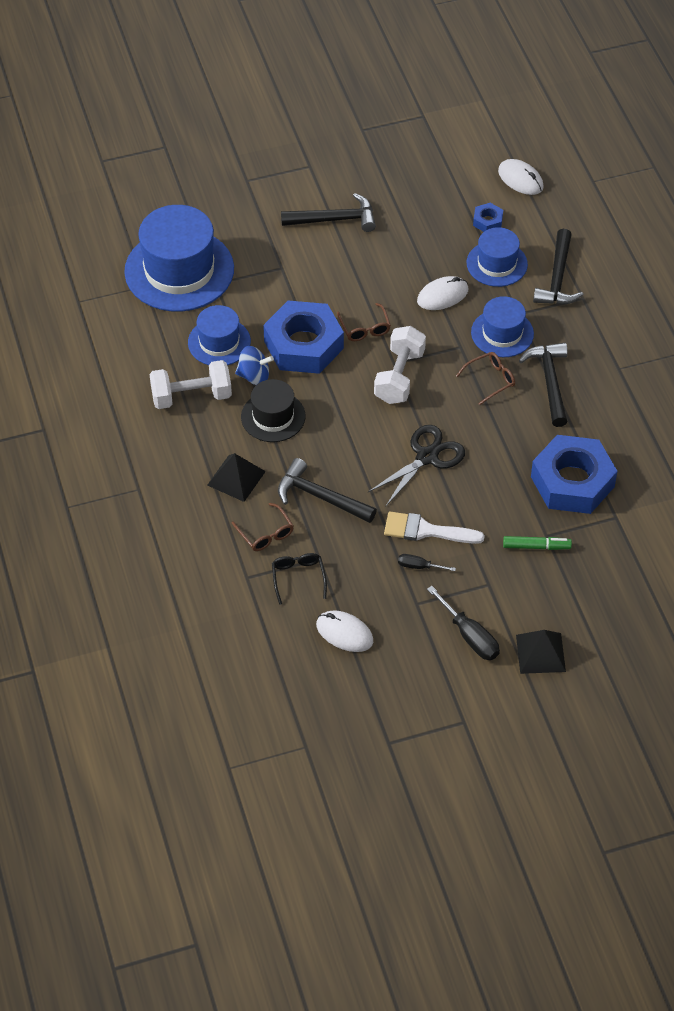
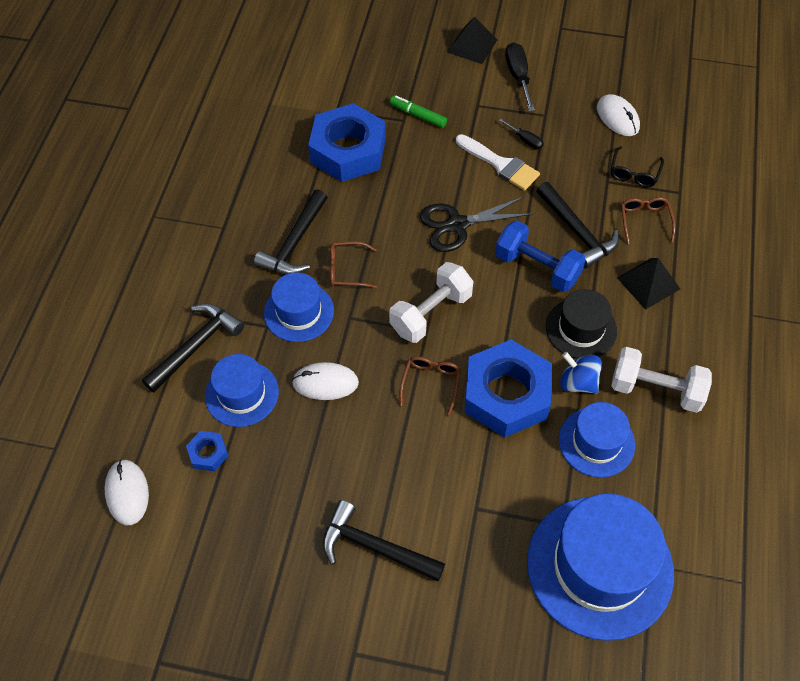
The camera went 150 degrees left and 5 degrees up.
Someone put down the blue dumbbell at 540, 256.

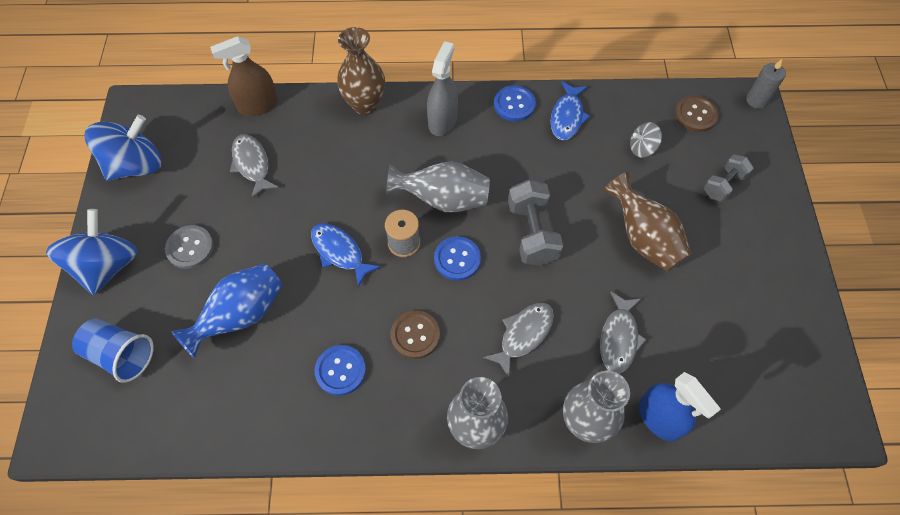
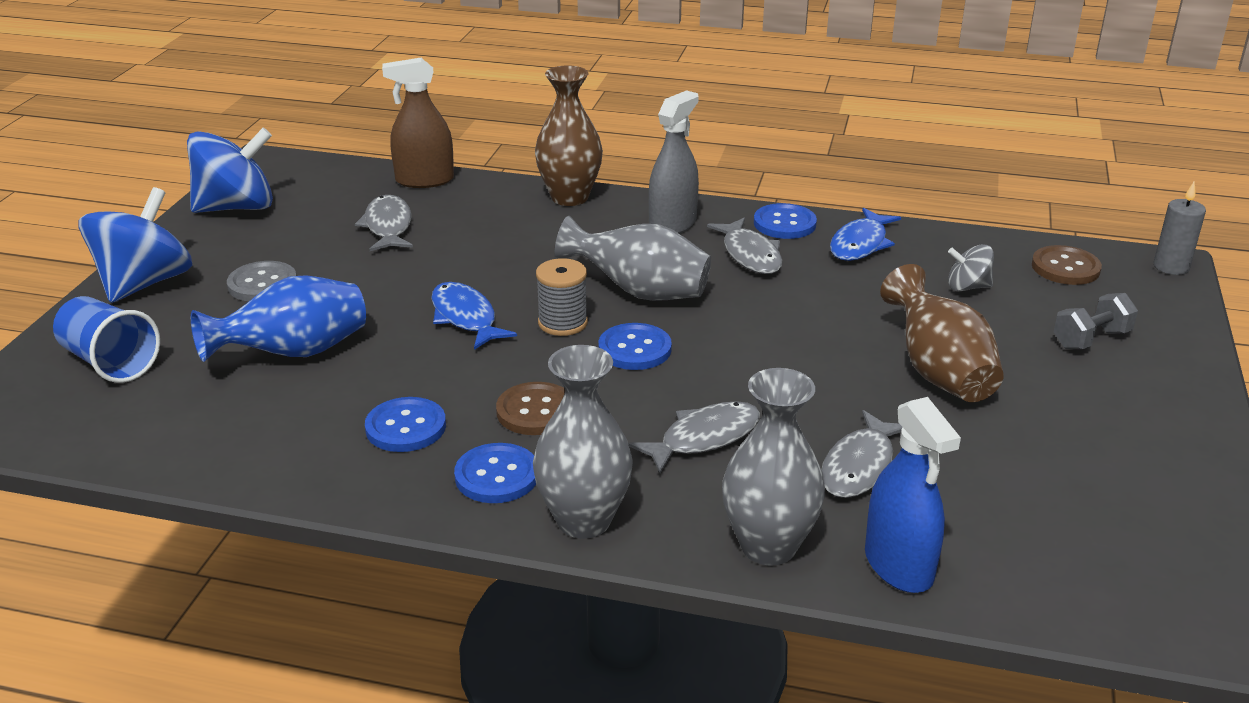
The camera went 15 degrees right and 30 degrees down.
Someone took away the ash-grey dumbbell at 535, 223.
Someone put down the blue shirt button at 495, 473.
Someone put down the ash-grey fish at 744, 246.

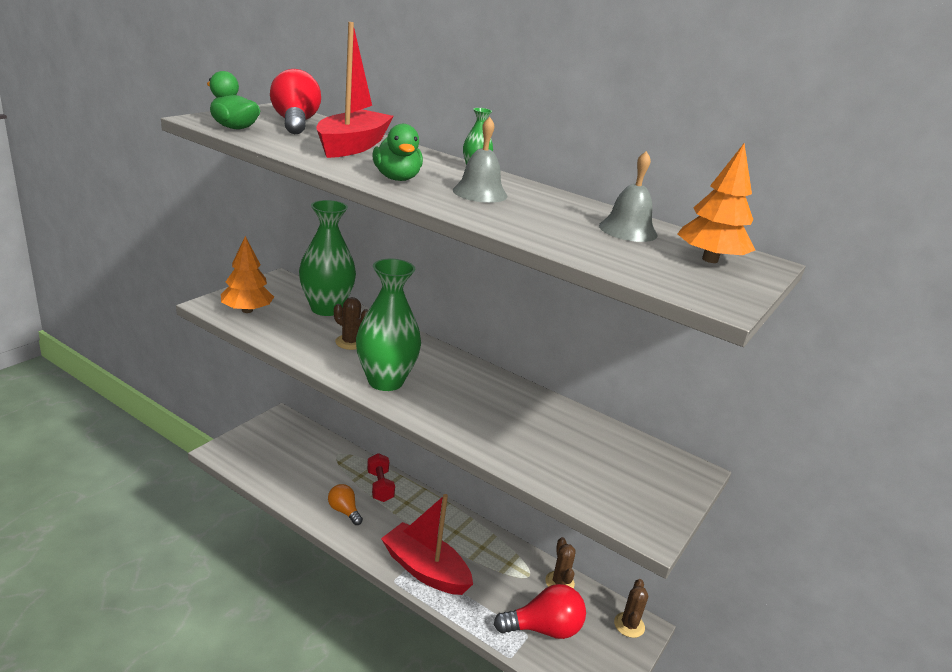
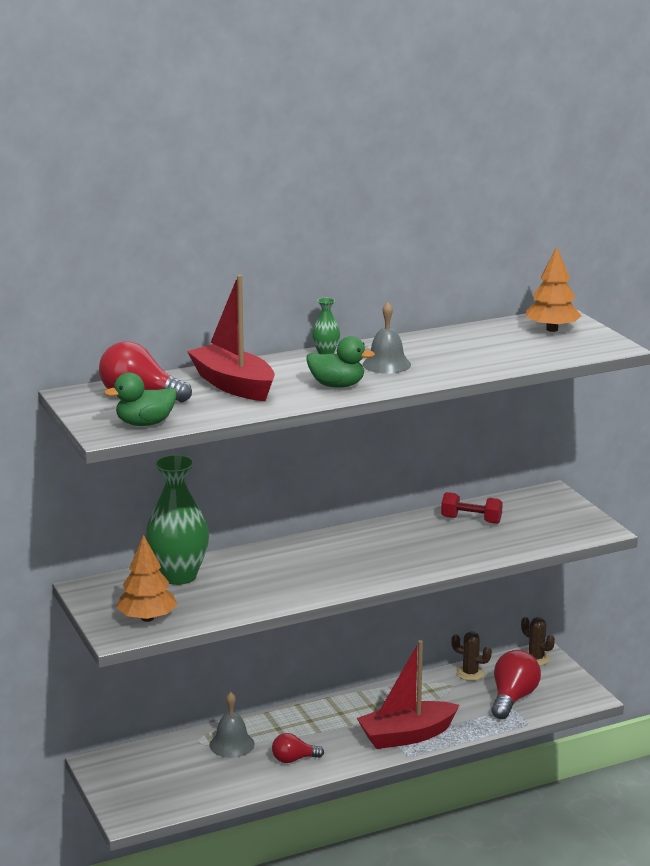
The camera went 55 degrees left and 5 degrees down.
Someone took away the russet prickly plant at 351, 323.
Someone took away the emerald tall vase at 388, 325.
Someone carried the scarlet dumbbell from 381, 477 to 472, 508.
Someone carried the ash-grey hand bell from 628, 196 to 232, 725.
Someone repainted the orange lightbulb at 345, 504, which became the scarlet lightbulb at 298, 748.

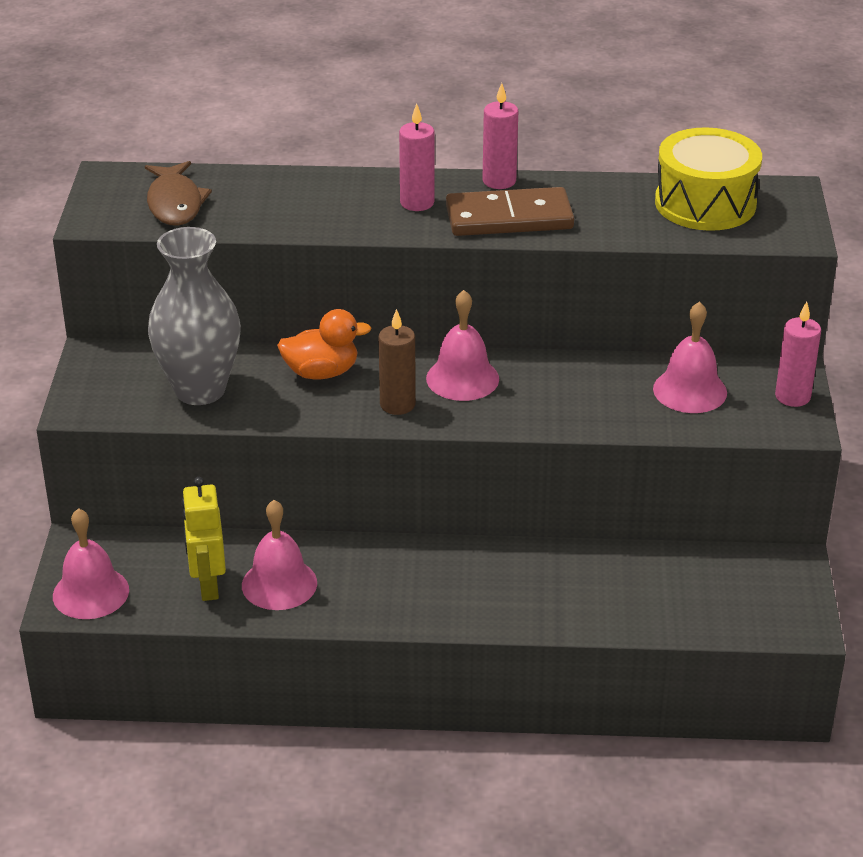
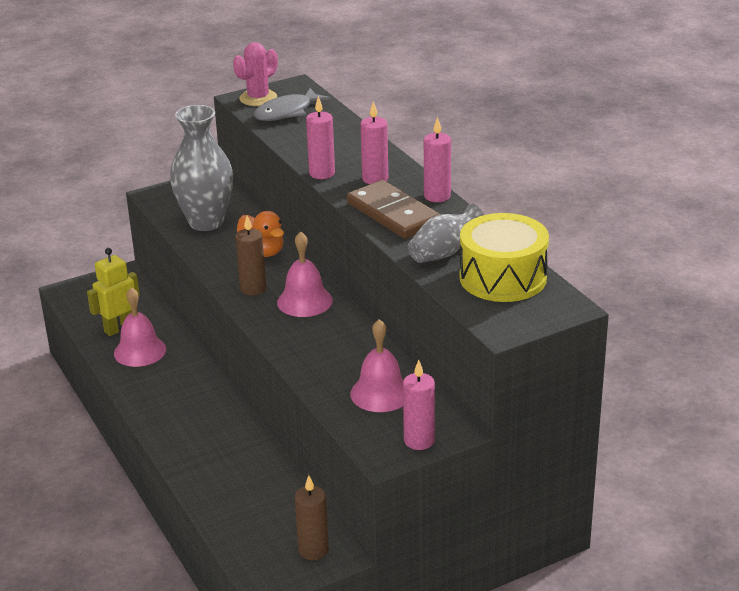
The camera went 60 degrees right and 5 degrees down.
Someone took away the rosy hand bell at 91, 563.
Someone put down the rosy prickly plant at 255, 74.
Someone put down the russet pillar candle at 312, 517.
Someone put down the rosy pillar candle at 320, 137.
Someone put down the ash-grey tall vase at 446, 233.
Someone repainted the russet fish at 178, 193, which became the ash-grey fish at 292, 104.

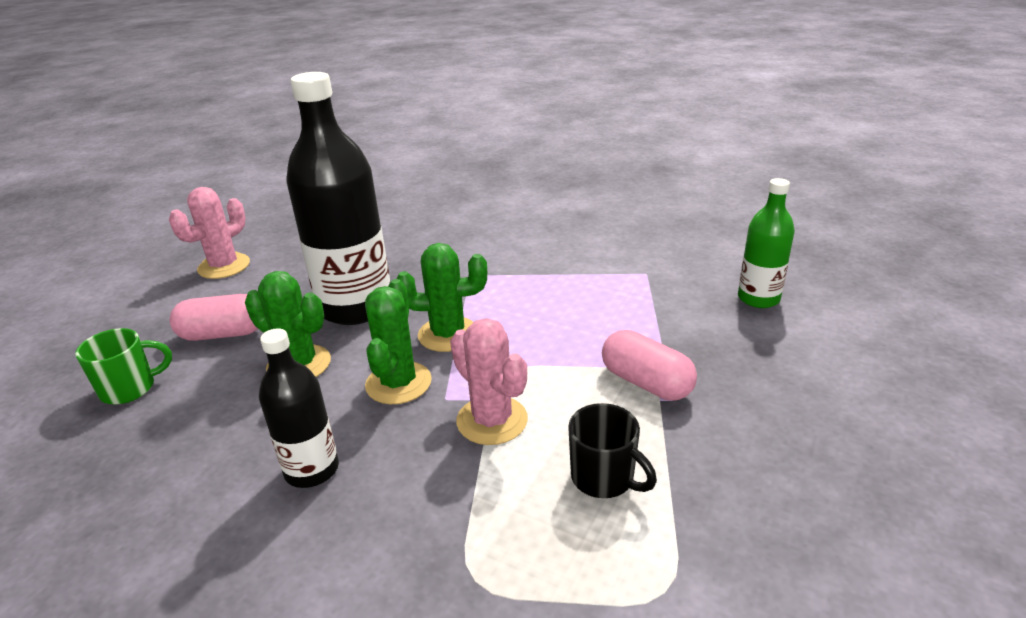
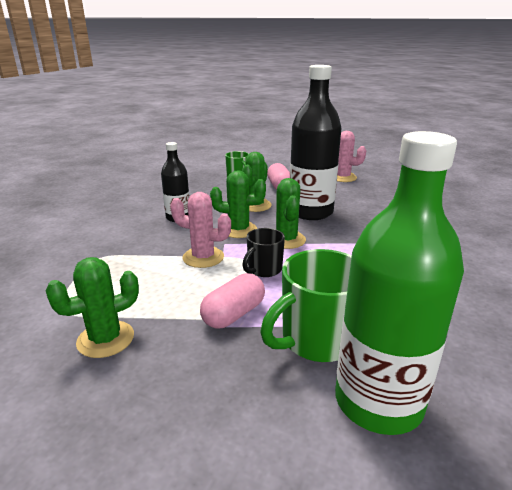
The camera went 85 degrees right and 5 degrees down.
Someone put down the emerald prickly plant at 92, 307.
Someone put down the emerald coffee mug at 306, 305.
Someone carried the ebony coffee mug from 612, 450 to 263, 252.
Someone rotated the rosy prickly plant at 489, 381 by 60 degrees clockwise.
Someone scaled the emerald flask at 766, 243 by 1.86.

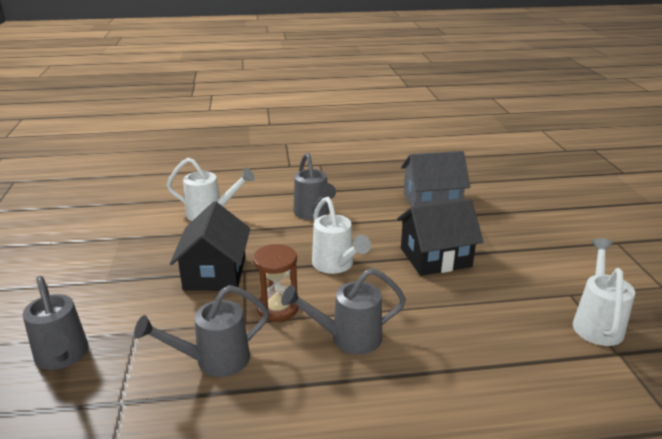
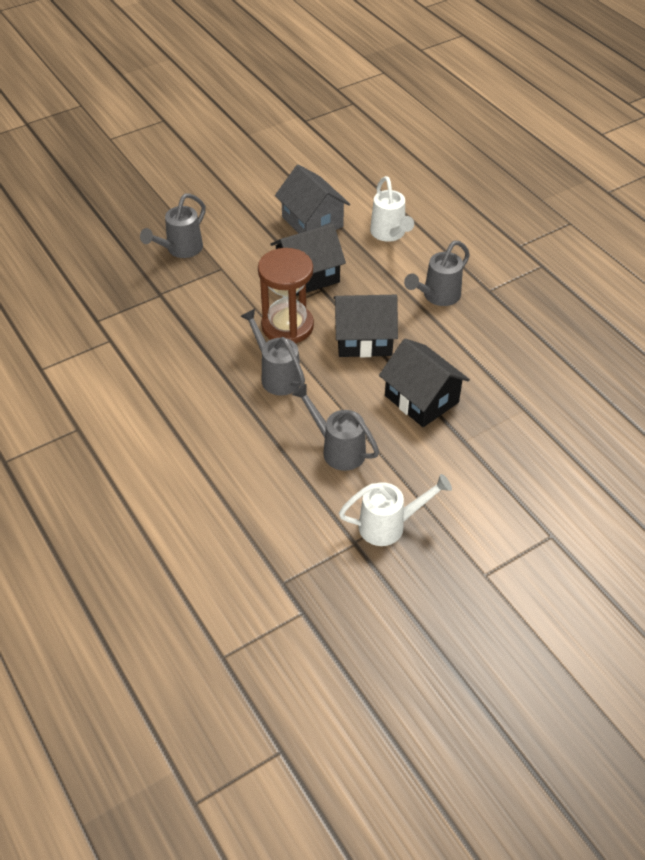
The camera went 65 degrees right and 20 degrees up.
Someone carried the ash-grey sprinkling can from 201, 331 to 335, 427.
Someone carried the ash-grey house from 435, 179 to 312, 199.
Someone swapped the white sprinkling can at 341, 235 for the ebony house at 366, 326.
Someone scaled the russet hourglass at 276, 283 by 1.52.

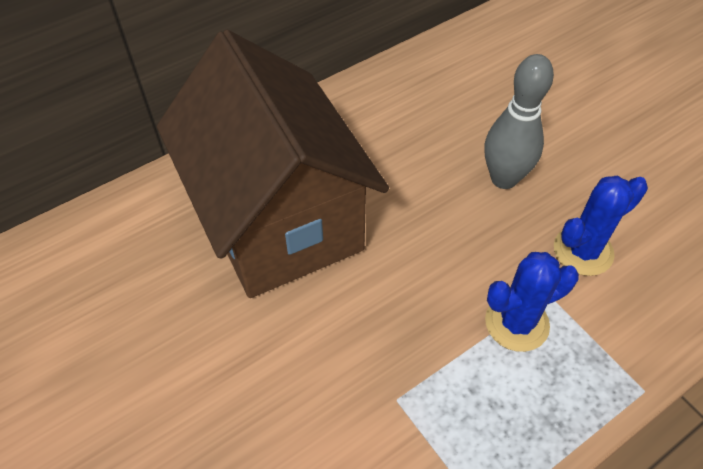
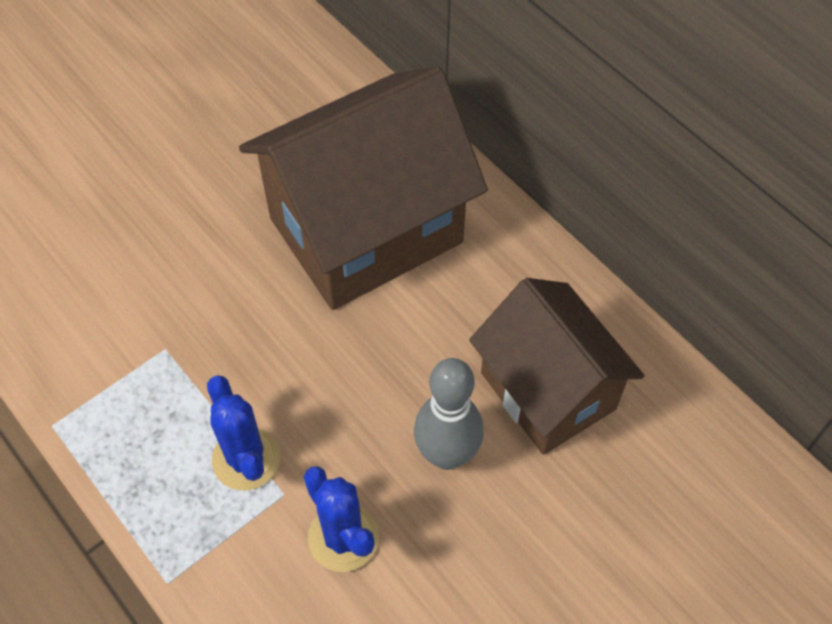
The camera went 85 degrees right and 5 degrees up.
Someone put down the russet house at 556, 366.

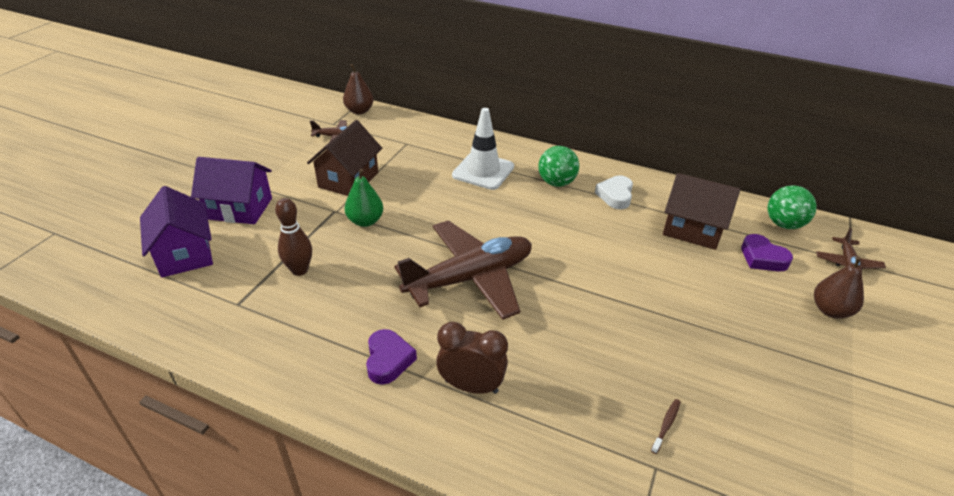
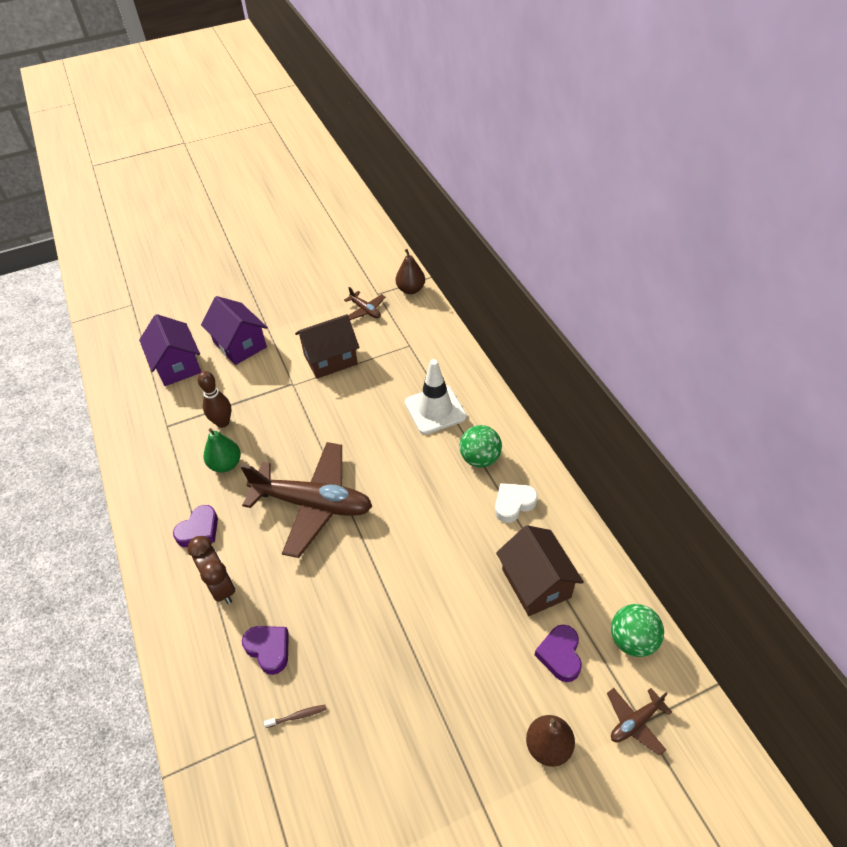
The camera went 45 degrees right and 10 degrees up.
Someone put down the violet heart shape at 265, 650.
Someone carried the emerald pear fruit from 364, 198 to 222, 450.
Someone rotated the violet house at 176, 231 by 45 degrees counterclockwise.

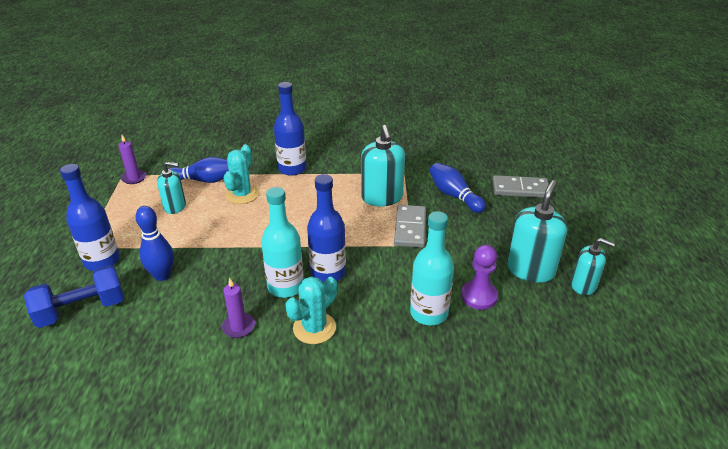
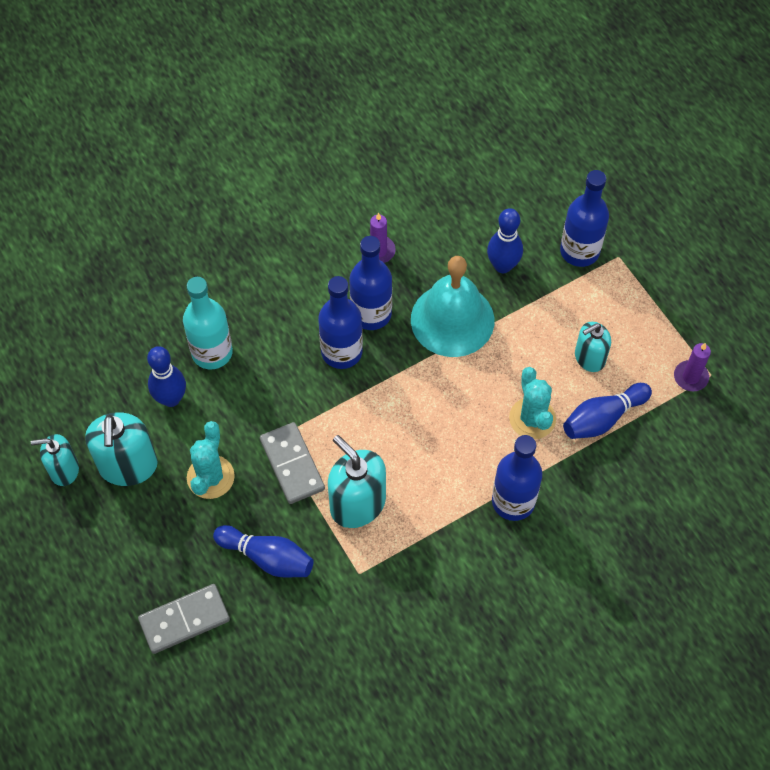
The camera went 150 degrees right and 25 degrees up.
Someone took away the blue dumbbell at 74, 296.
Someone put down the aqua hand bell at 452, 306.
Someone carried the aqua prickly plant from 311, 310 to 211, 460.
Someone swapped the violet pawn at 479, 277 for the blue bowling pin at 166, 376.
Someone repainted the aqua flask at 282, 242, which became the blue flask at 370, 283.

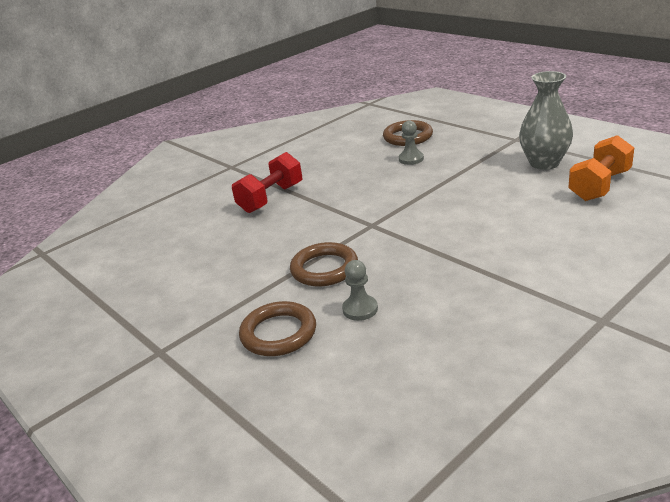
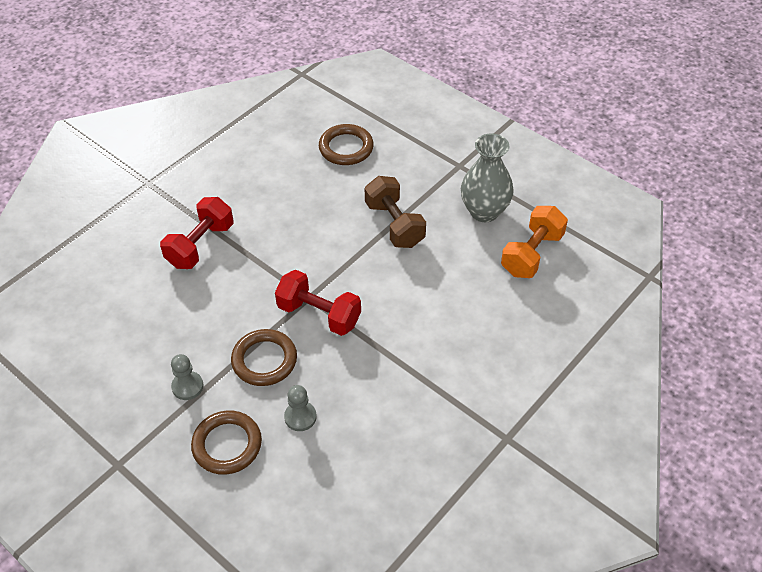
The camera went 10 degrees left and 20 degrees up.
Someone put down the scarlet dumbbell at 318, 303.
Someone put down the russet dumbbell at 395, 212.
Someone carried the ash-grey pawn from 411, 143 to 187, 377.

